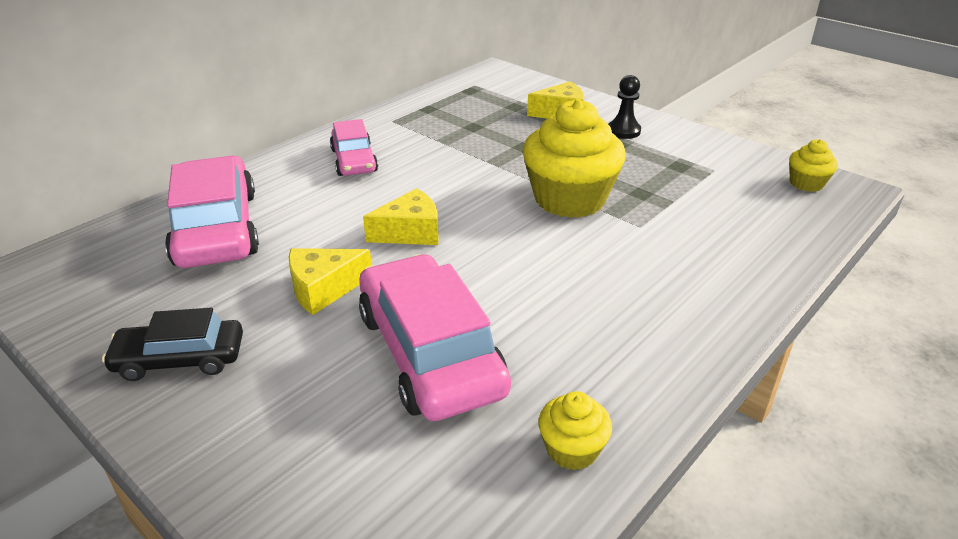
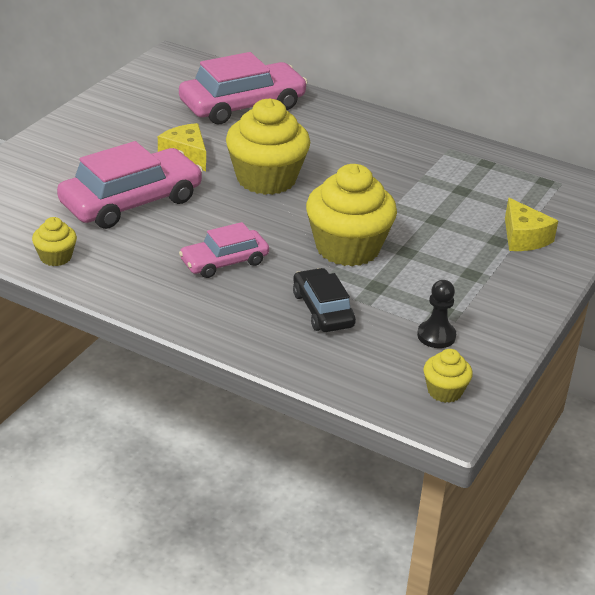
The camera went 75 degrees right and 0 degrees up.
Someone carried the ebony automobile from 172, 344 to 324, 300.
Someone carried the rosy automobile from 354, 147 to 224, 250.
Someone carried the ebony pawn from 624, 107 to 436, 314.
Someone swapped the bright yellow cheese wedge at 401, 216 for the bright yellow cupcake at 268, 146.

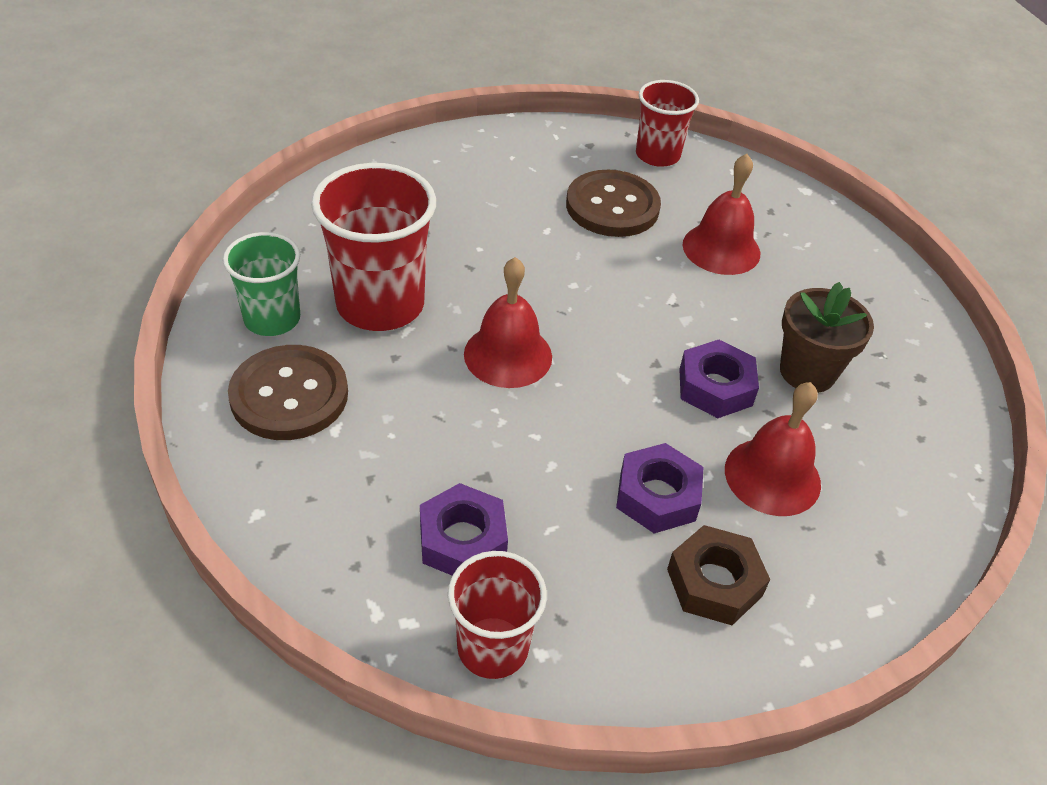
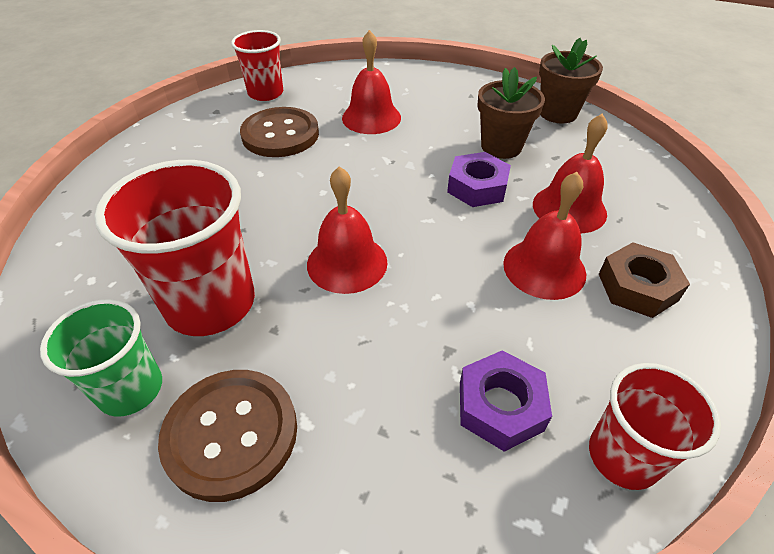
The camera went 45 degrees left and 0 degrees up.
Someone put down the russet potted plant at 571, 81.
Someone swapped the violet hexagon nut at 659, 488 for the scarlet hand bell at 544, 236.

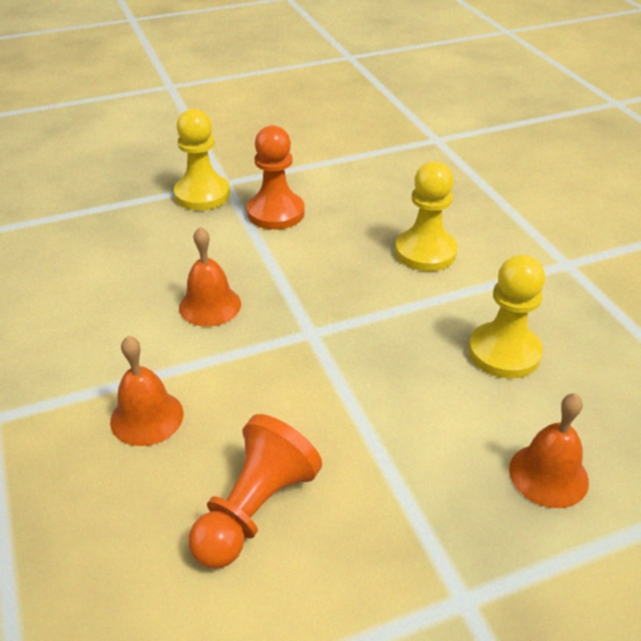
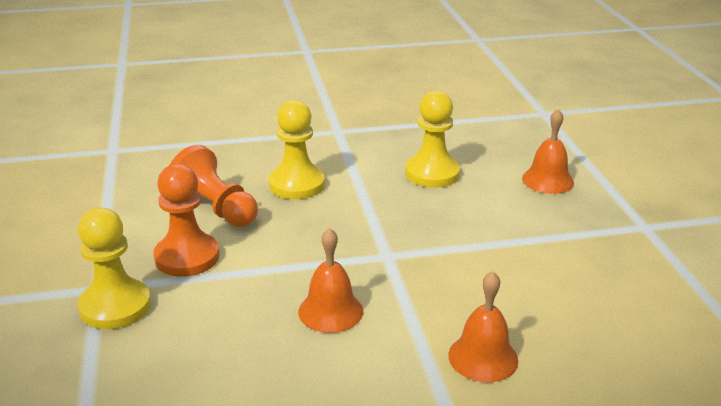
The camera went 80 degrees left and 10 degrees down.
Someone carried the orange pawn from 255, 491 to 213, 186.

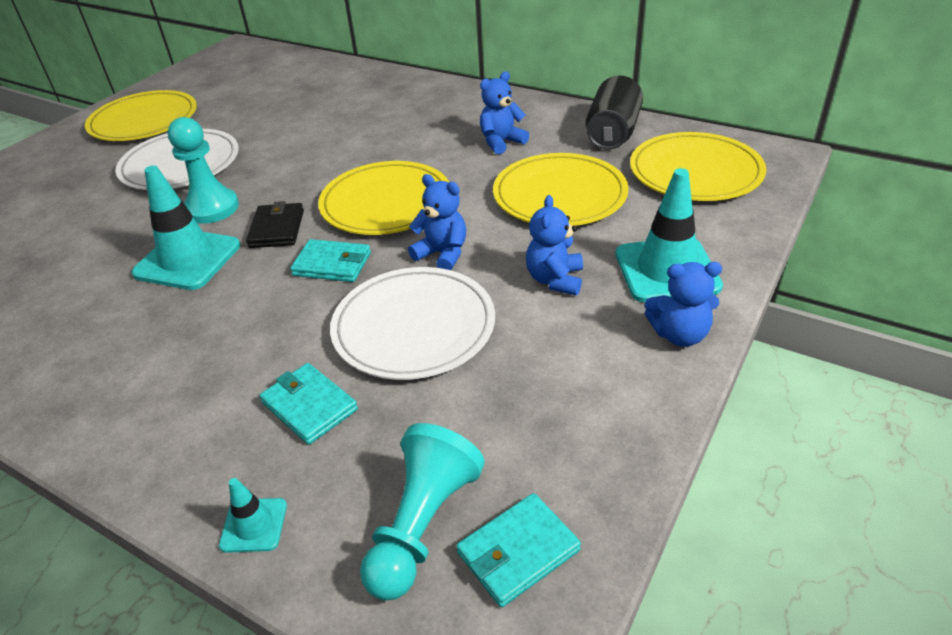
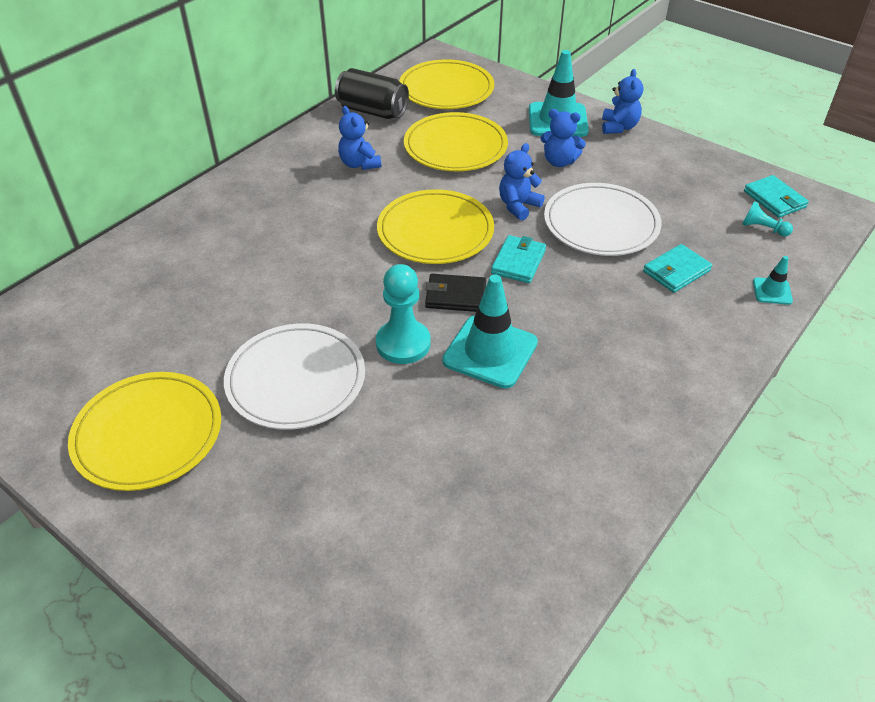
The camera went 85 degrees left and 5 degrees up.
Someone scaled the aqua pawn at 422, 512 by 0.53.

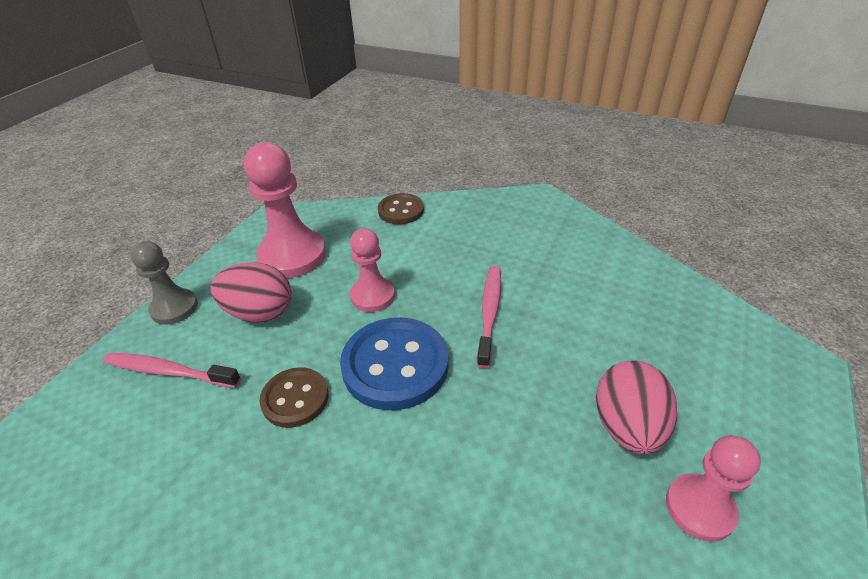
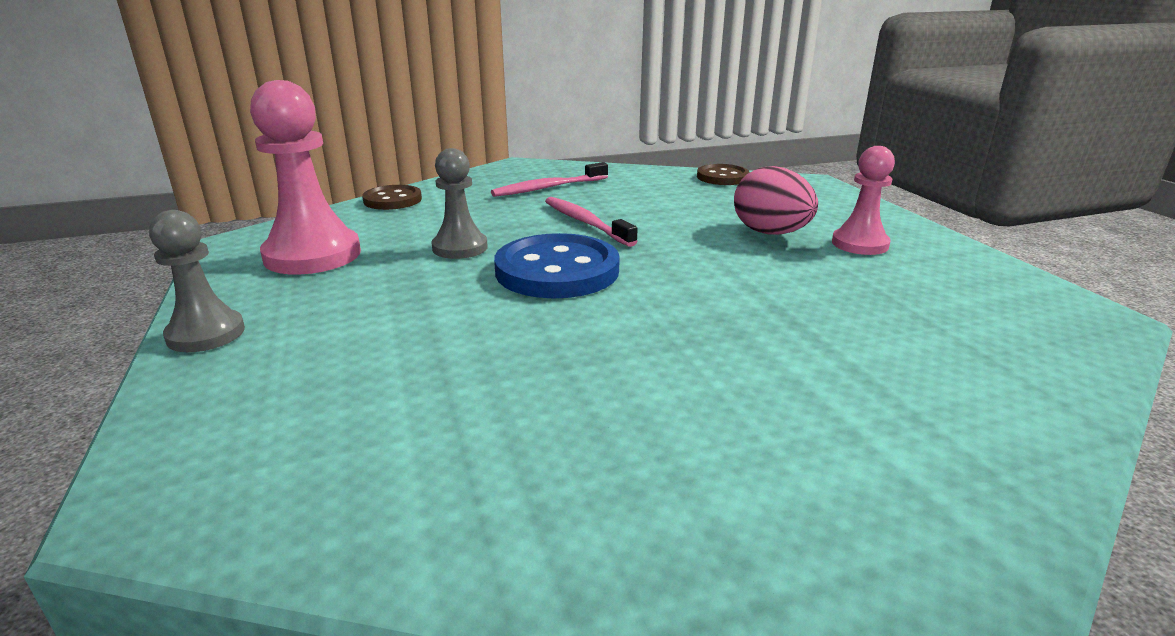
The camera went 45 degrees left and 15 degrees down.
Someone took away the rosy egg shape at 251, 293.
Someone carried the rosy dental brush from 172, 370 to 549, 179.
Someone carried the russet shirt button from 294, 397 to 723, 174.
Someone repainted the rosy pawn at 372, 270, which became the ash-grey pawn at 459, 203.

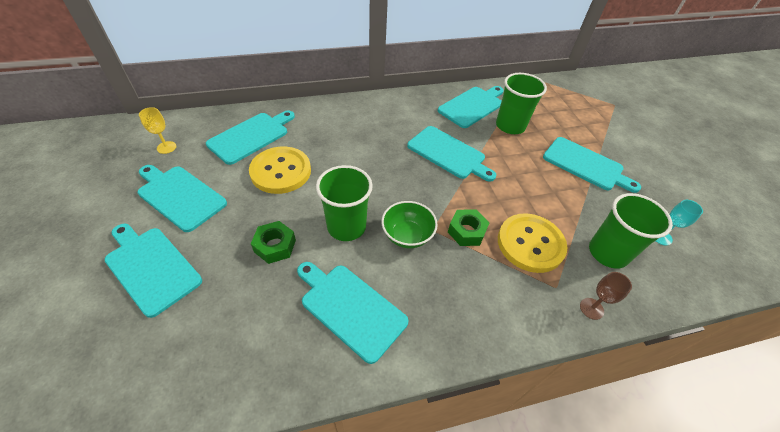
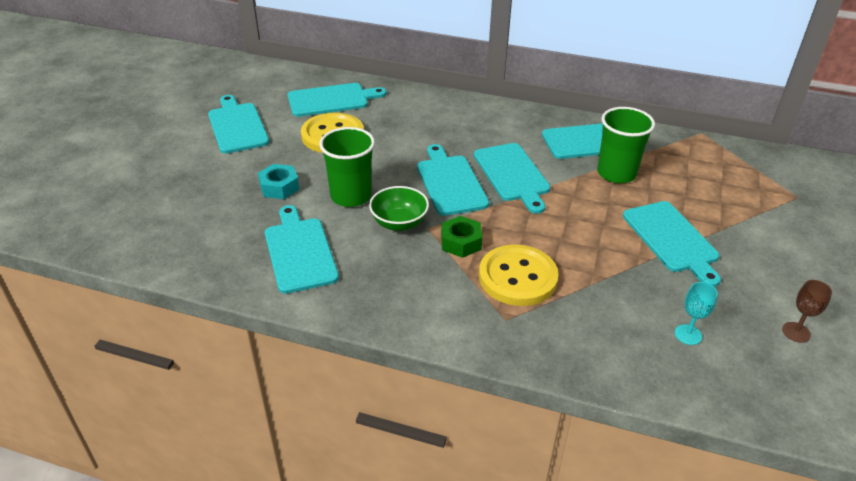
The camera went 35 degrees right and 10 degrees down.
Someone took away the bright yellow goblet at 157, 130.
Someone took away the emerald beaker at 631, 231.
Someone carried the aqua chopping board from 153, 271 to 453, 180.
Someone carried the russet goblet from 606, 296 to 807, 311.
Someone repainted the emerald hexagon nut at 273, 242, which became the aqua hexagon nut at 278, 181.

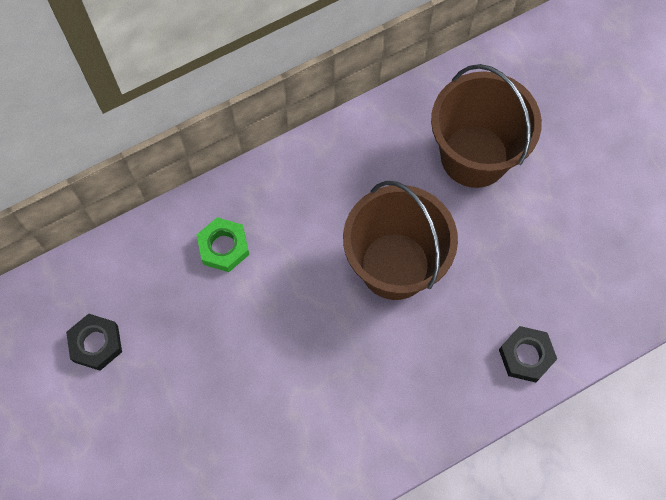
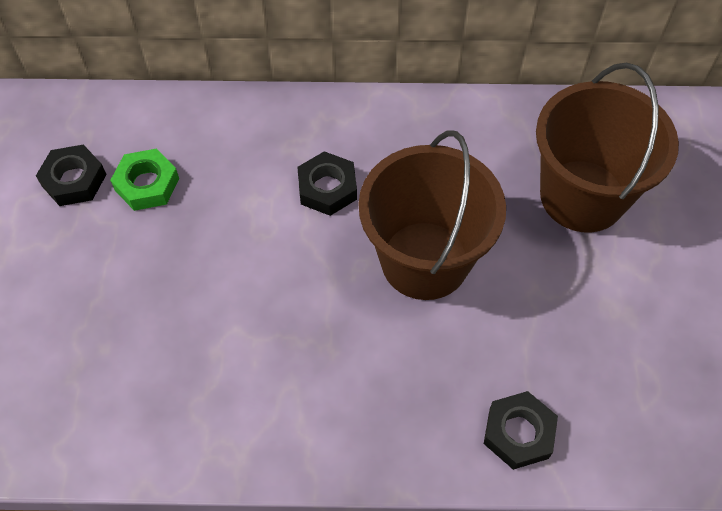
The camera went 30 degrees right and 10 degrees down.
Someone put down the ebony hexagon nut at 327, 183.
Someone carried the emerald hexagon nut from 223, 244 to 144, 180.

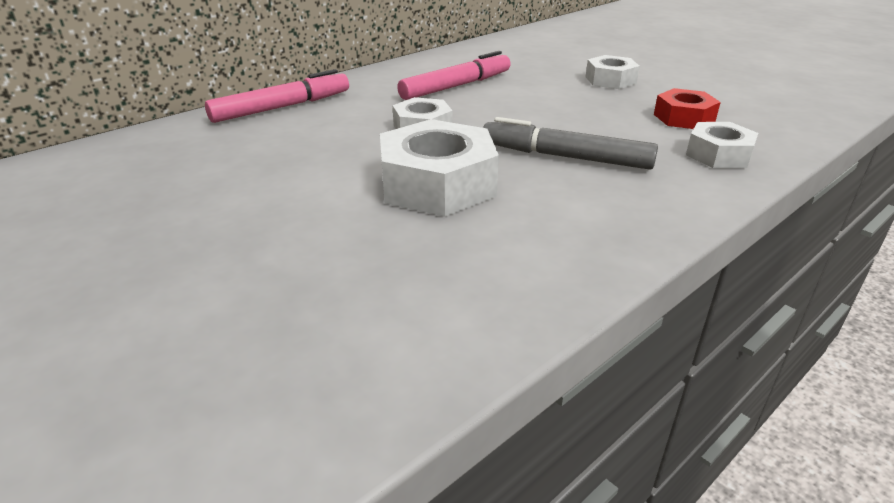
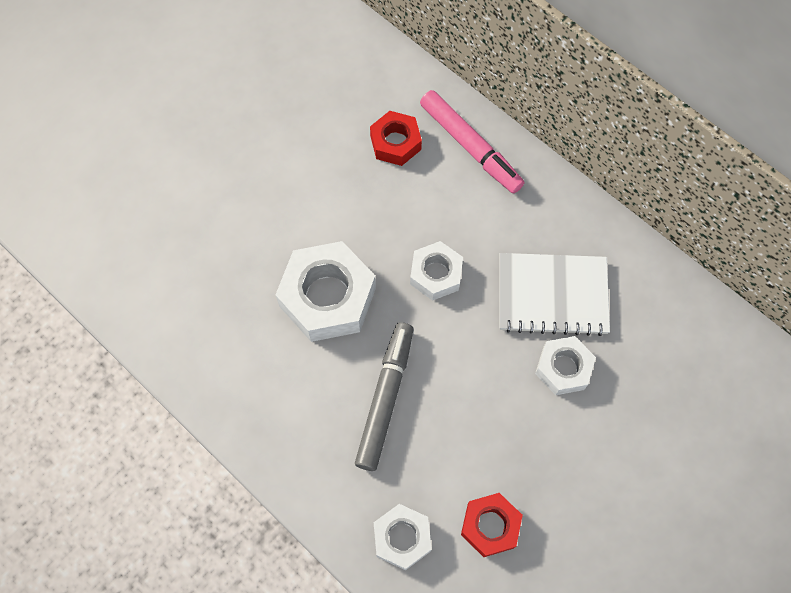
The camera went 85 degrees right and 35 degrees up.
Someone put down the scarlet hexagon nut at 396, 138.
Someone carried the white hexagon nut from 613, 72 to 565, 365.
Someone swapped the rosy marker at 454, 75 for the white notepad at 554, 294.

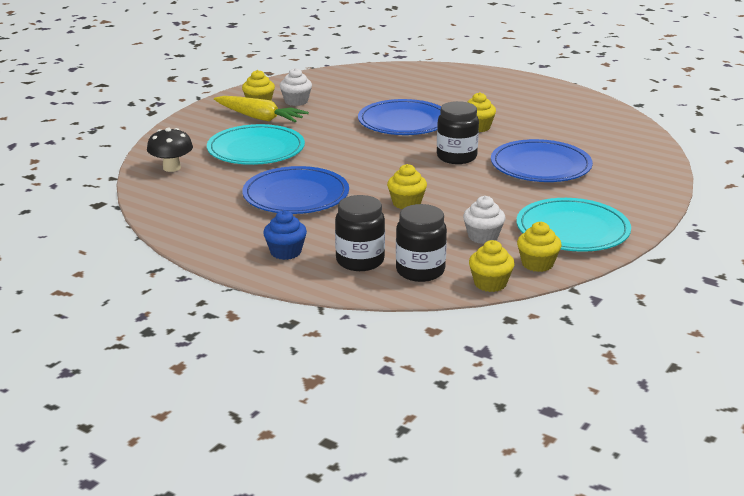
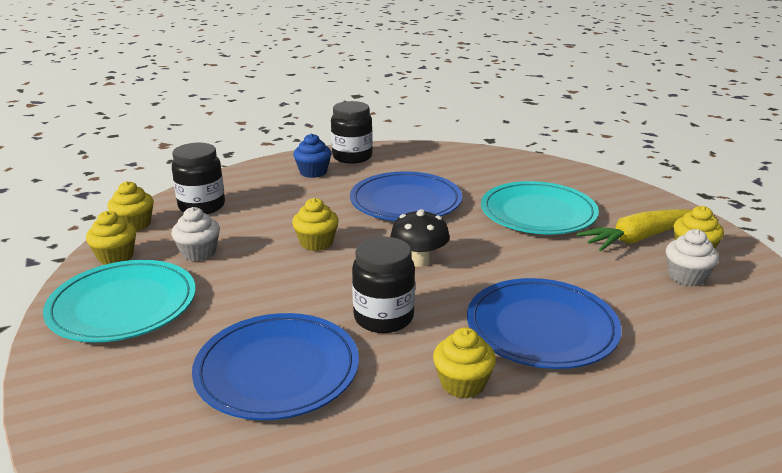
The camera went 125 degrees right and 0 degrees up.
Someone carried the ebony fungus from 170, 150 to 420, 238.
Someone carried the ebony preserve jar from 360, 233 to 352, 132.

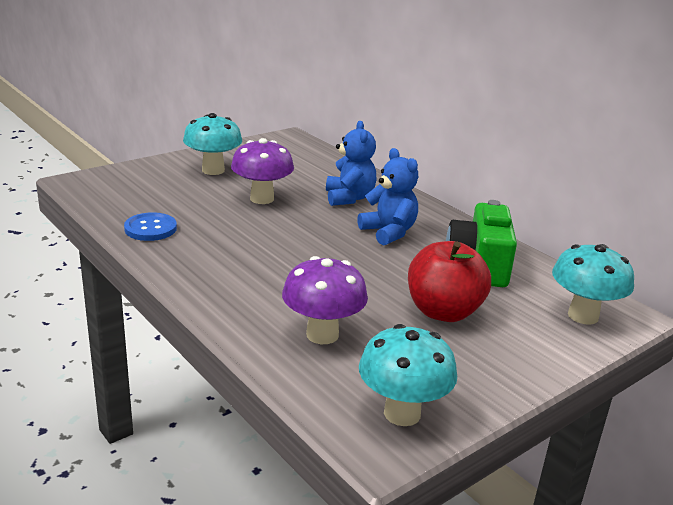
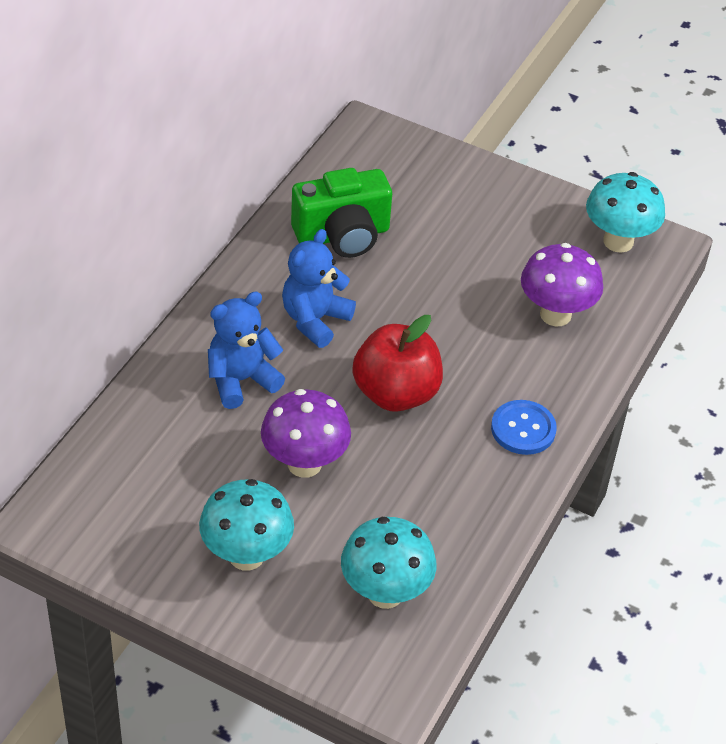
The camera went 115 degrees left and 20 degrees up.
Someone carried the blue shirt button from 150, 226 to 524, 427.
Someone carried the scarlet toy apple from 449, 281 to 397, 363.
Someone carried the aqua fungus from 593, 284 to 388, 563.

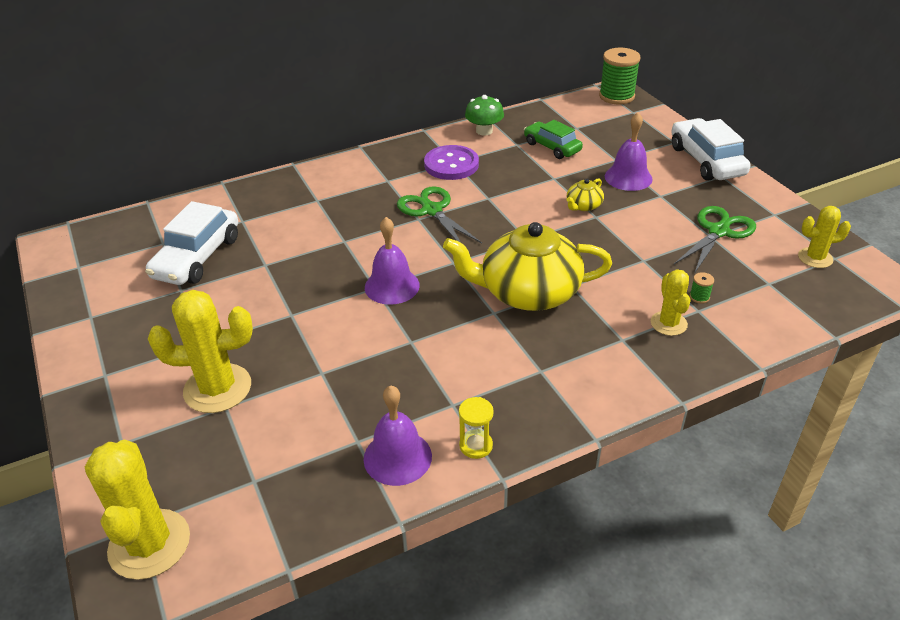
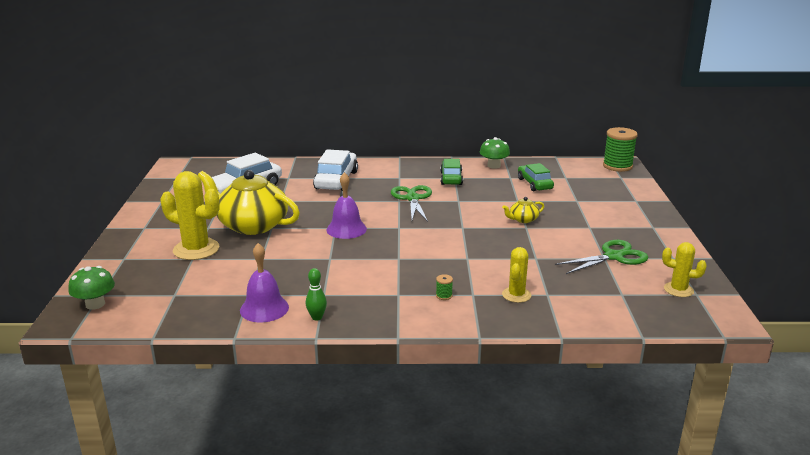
The camera went 25 degrees right and 15 degrees down.
Someone took away the violet hand bell at 629, 151.
Someone carried the bright yellow tea pot from 527, 266 to 249, 202.
Someone carried the white automobile from 710, 149 to 335, 170.
Someone carried the emerald bobbin from 702, 288 to 444, 287.
Someone swapped the bright yellow prickly plant at 137, 510 for the emerald fungus at 91, 288.
Someone swapped the violet shirt button at 451, 162 for the emerald automobile at 451, 172.
Someone swapped the bright yellow hourglass at 476, 428 for the emerald bowling pin at 316, 294.

